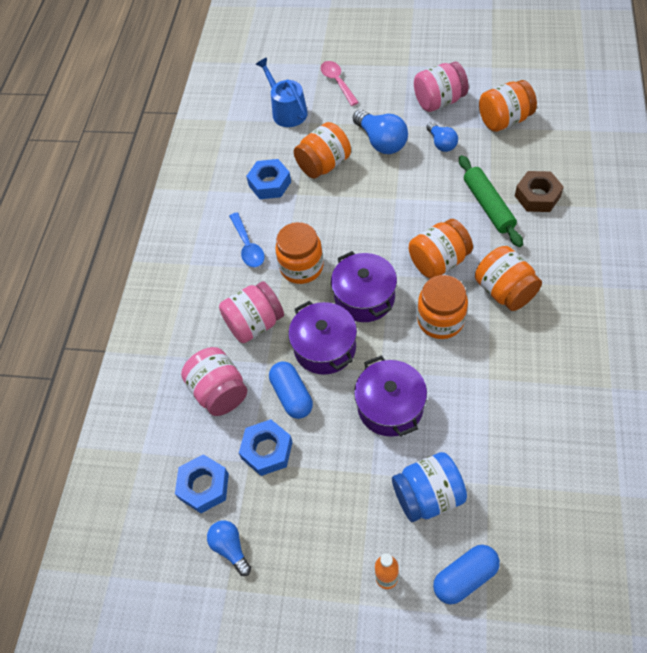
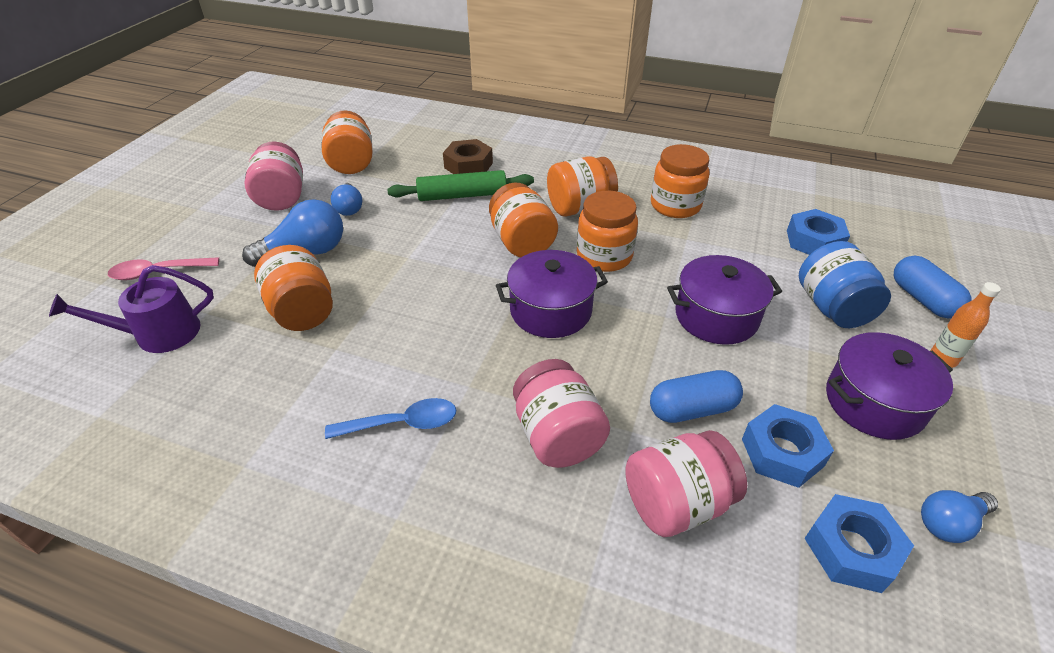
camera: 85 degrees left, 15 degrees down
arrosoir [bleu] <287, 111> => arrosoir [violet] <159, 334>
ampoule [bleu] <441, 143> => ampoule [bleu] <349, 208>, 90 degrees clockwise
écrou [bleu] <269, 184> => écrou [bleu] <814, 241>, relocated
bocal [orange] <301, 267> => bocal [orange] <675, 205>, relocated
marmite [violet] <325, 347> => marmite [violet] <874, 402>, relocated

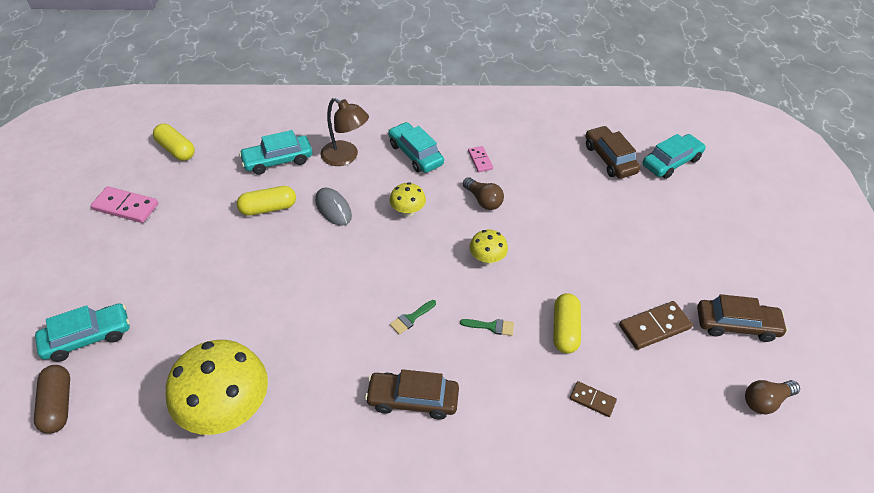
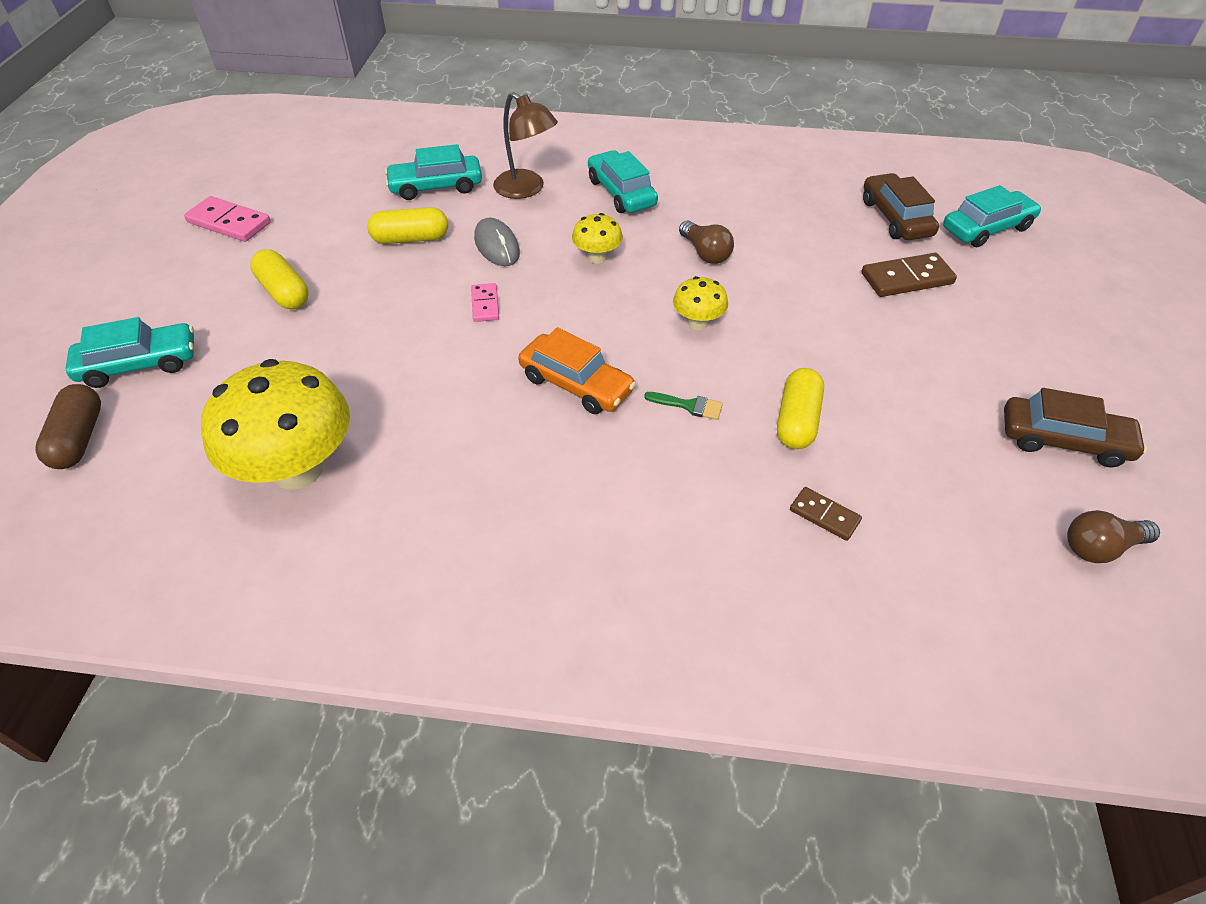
camera: 10 degrees right, 0 degrees up
gélule [jaune] <176, 150> => gélule [jaune] <284, 292>, relocated
domino [rose] <480, 160> => domino [rose] <485, 304>, relocated
pinceau [vert] <411, 318> => voiture [orange] <576, 384>
domino [marron] <654, 327> => domino [marron] <906, 278>, relocated
voiture [marron] <412, 399> => nothing

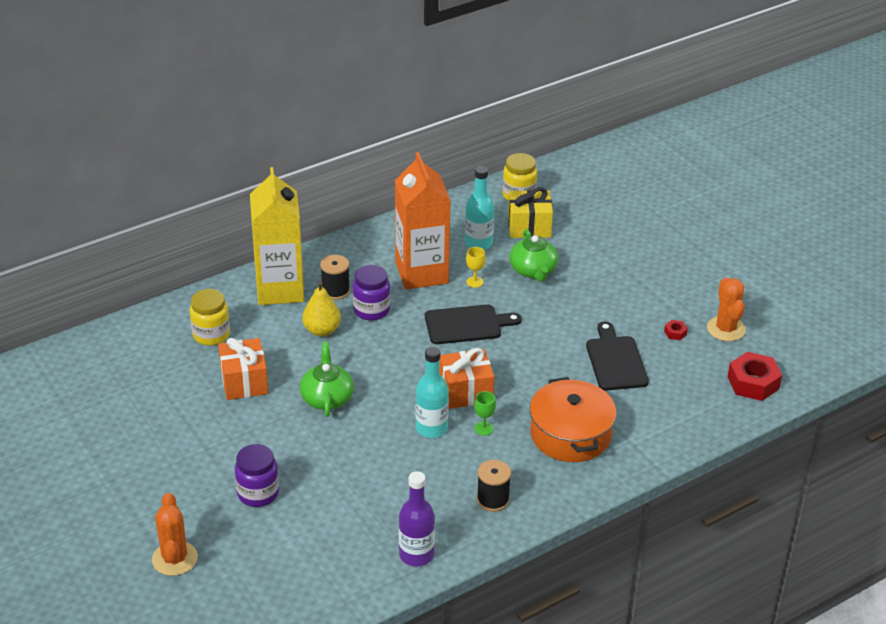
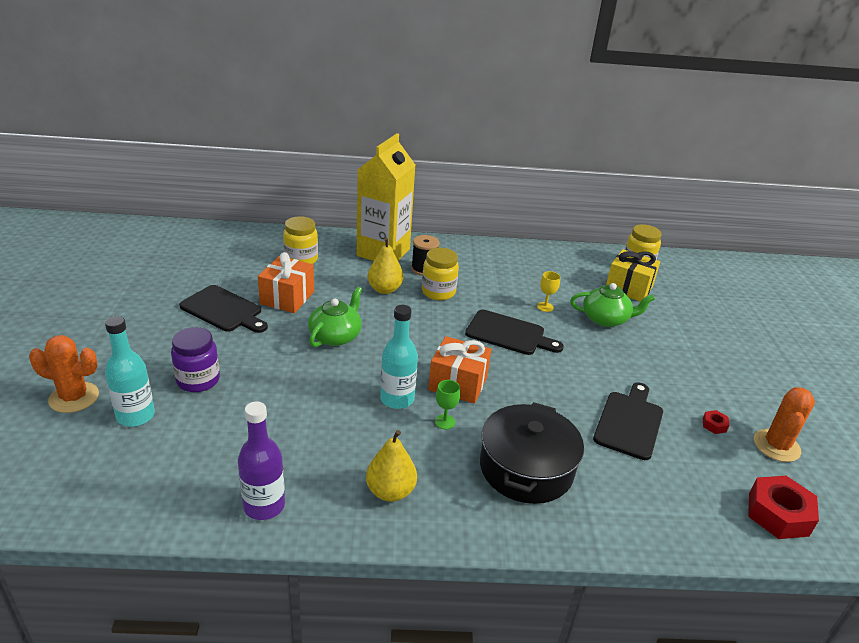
camera: 30 degrees right, 5 degrees down
brique de lait [orange] <421, 273> => nothing
bouteille [turquoise] <478, 243> => bouteille [turquoise] <136, 416>, relocated
théière [vert] <533, 270> => théière [vert] <606, 319>, 105 degrees counterclockwise
bocal [violet] <371, 310> => bocal [jaune] <438, 292>
marmite [orange] <570, 434> => marmite [noir] <526, 468>
bobine [noir] <493, 500> => poire [jaune] <390, 491>
cactus [orange] <174, 559> => cactus [orange] <74, 397>, 75 degrees clockwise
nothing => planche à découper [noir] <224, 310>

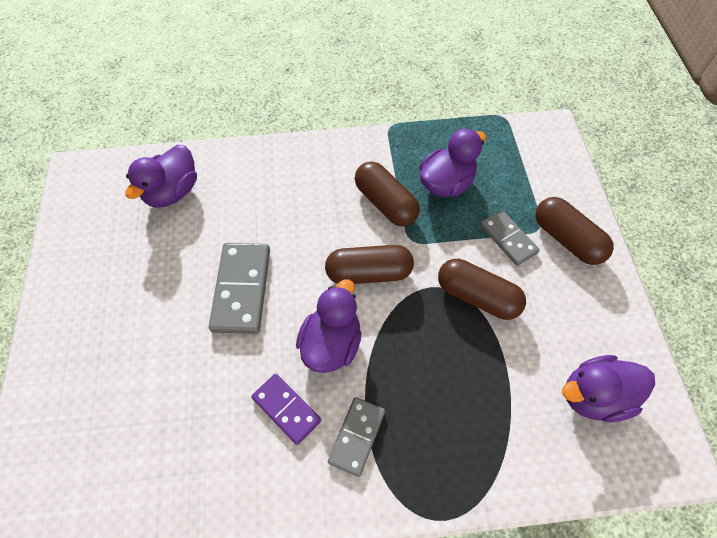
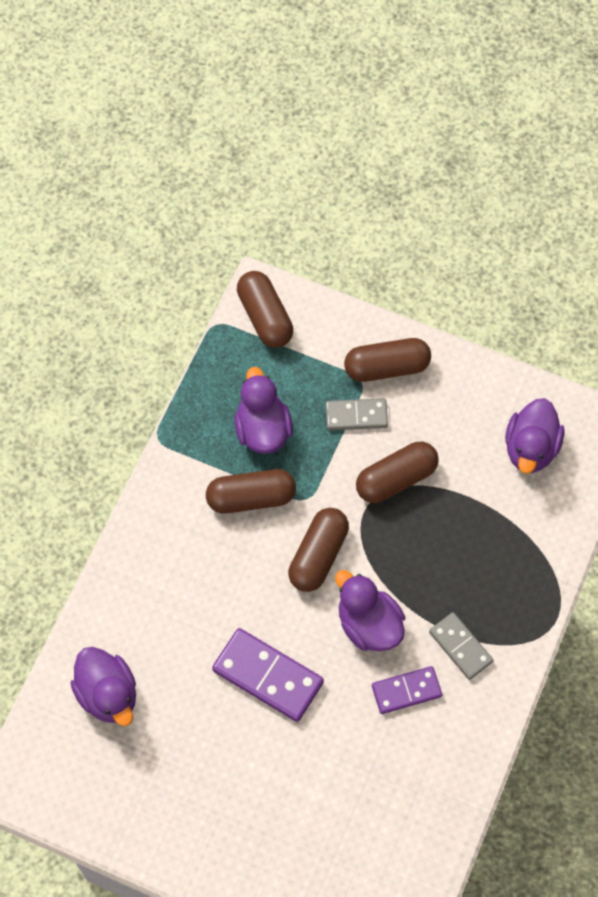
camera: 60 degrees left, 5 degrees up
domino [gris] <242, 289> => domino [violet] <268, 676>
nothing => gélule [marron] <265, 317>

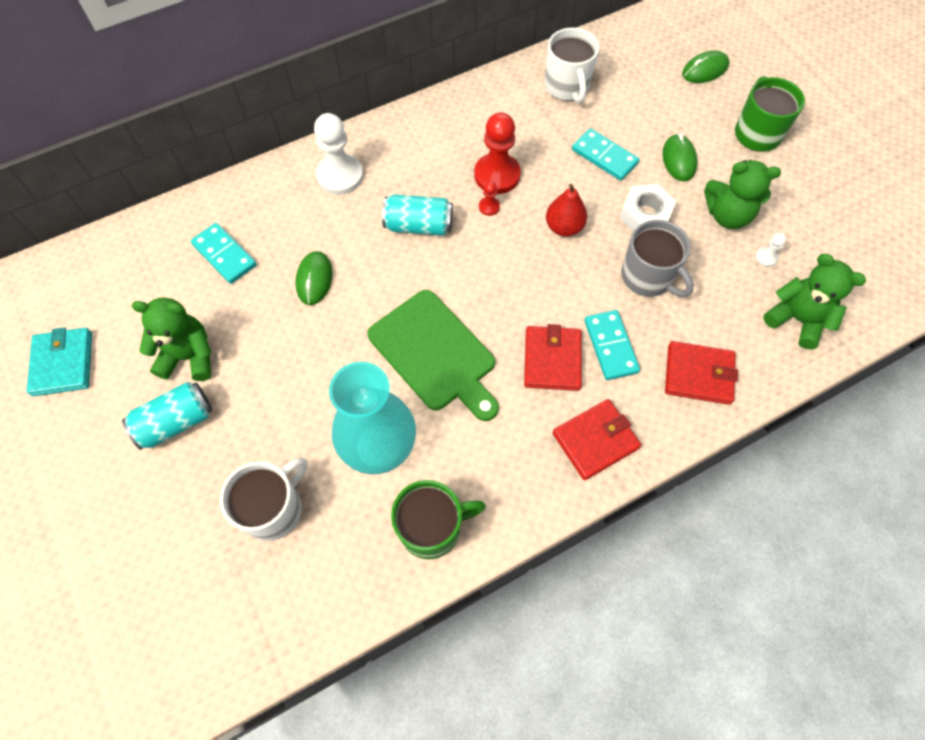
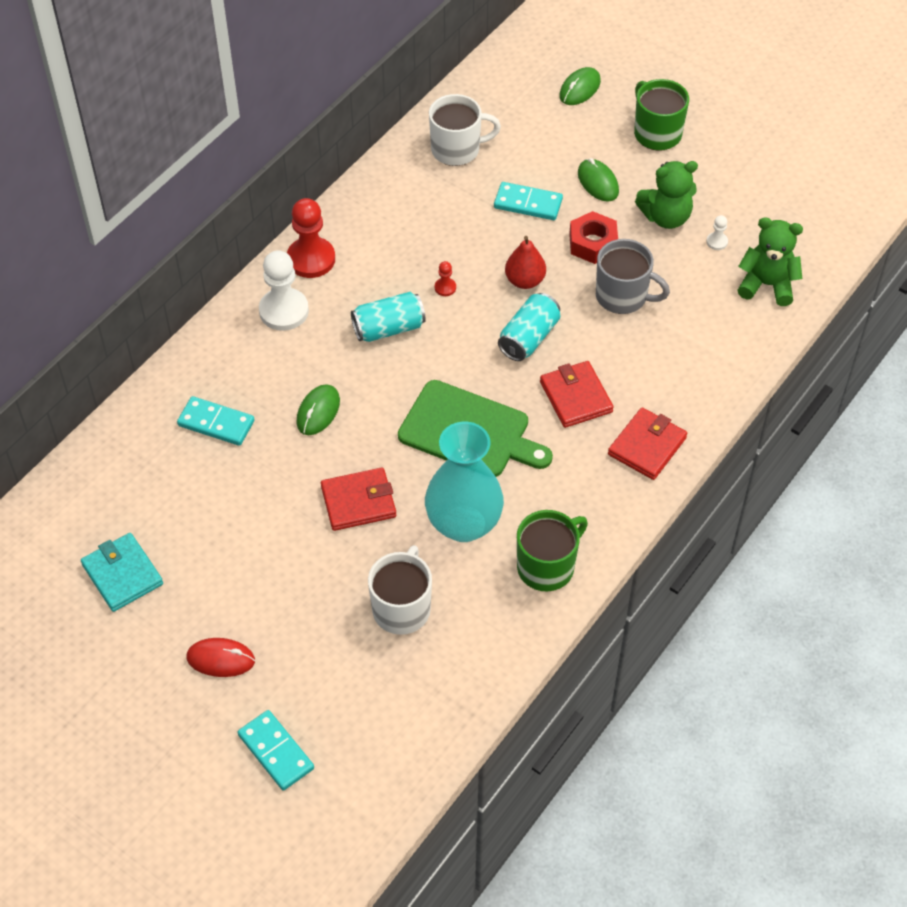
camera: 25 degrees left, 10 degrees down
tasse [blanc] <567, 87> => tasse [blanc] <457, 149>, 60 degrees counterclockwise
pion [rouge] <497, 175> => pion [rouge] <311, 259>, relocated
écrou [blanc] <645, 215> => écrou [rouge] <593, 243>
souris [vert] <314, 279> => souris [vert] <318, 412>, 45 degrees clockwise
ours en peluche [vert] <189, 356> => nothing
domino [turquoise] <610, 346> => domino [turquoise] <275, 752>, relocated
portefeuille [rouge] <698, 374> => portefeuille [rouge] <358, 502>, relocated
canette [turquoise] <176, 422> => canette [turquoise] <529, 338>, relocated
nothing => souris [rouge] <221, 659>

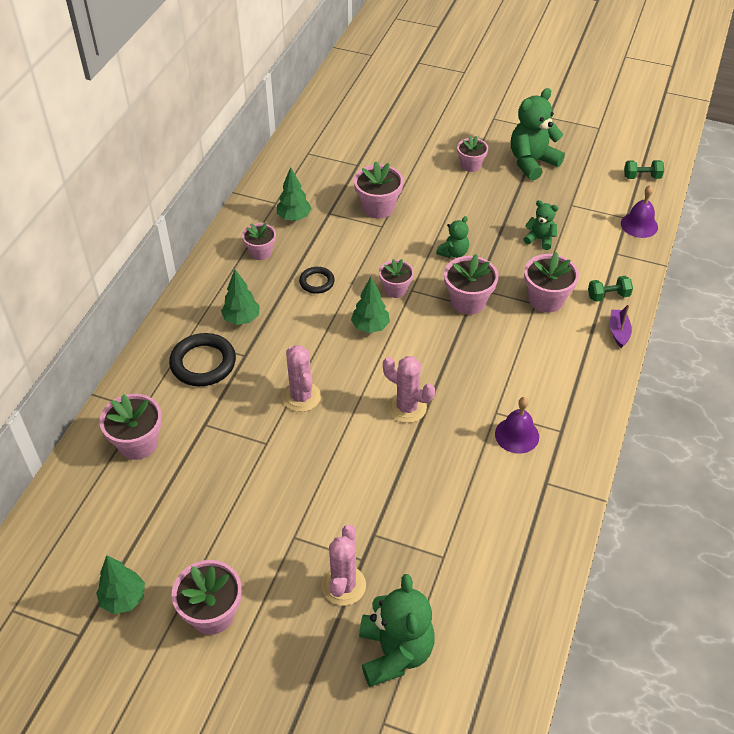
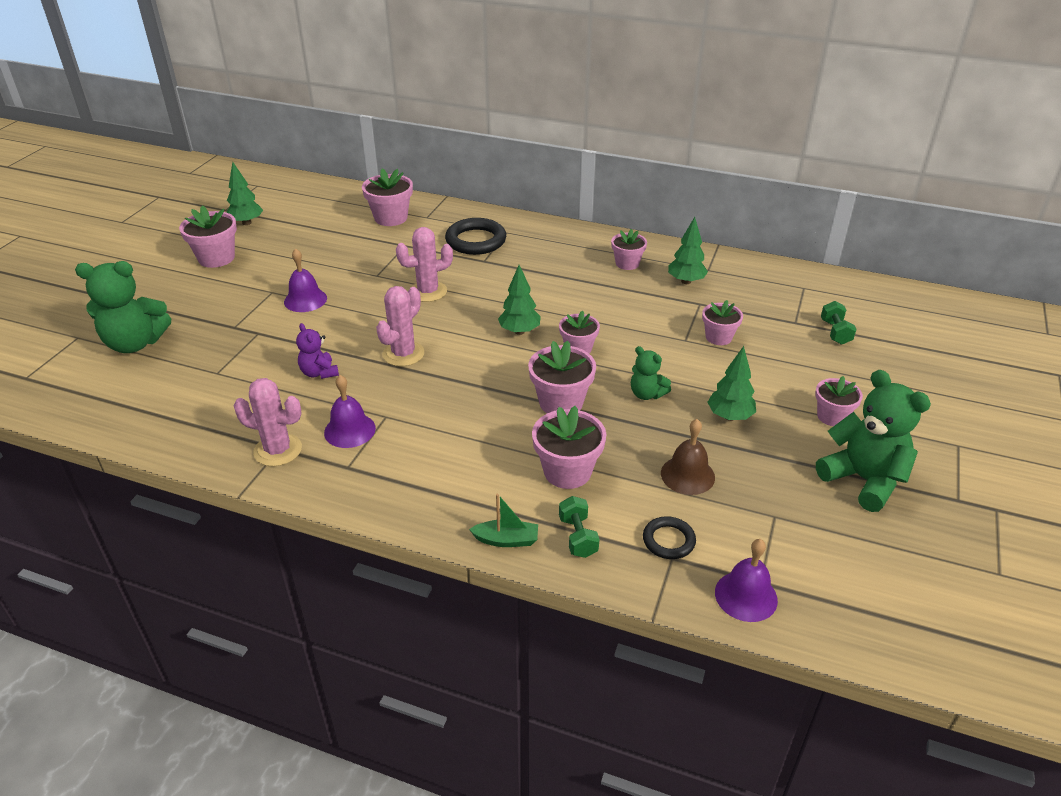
camera: 90 degrees right, 10 degrees down
haltère [vert] <642, 177> => haltère [vert] <835, 332>, relocated
pot de fleurs [rose] <378, 207> => pot de fleurs [rose] <718, 337>, x0.66
ours en peluche [vert] <540, 239> => cloche [marron] <687, 475>
anneau [noir] <317, 282> => anneau [noir] <668, 540>, relocated
arbre [vert] <241, 319> => arbre [vert] <729, 416>, relocated
bateau [violet] <618, 332> => bateau [vert] <506, 540>
cactus [rose] <343, 585> => cactus [rose] <278, 450>, relocated
nothing => cloche [violet] <305, 300>
nothing => ours en peluche [violet] <319, 373>

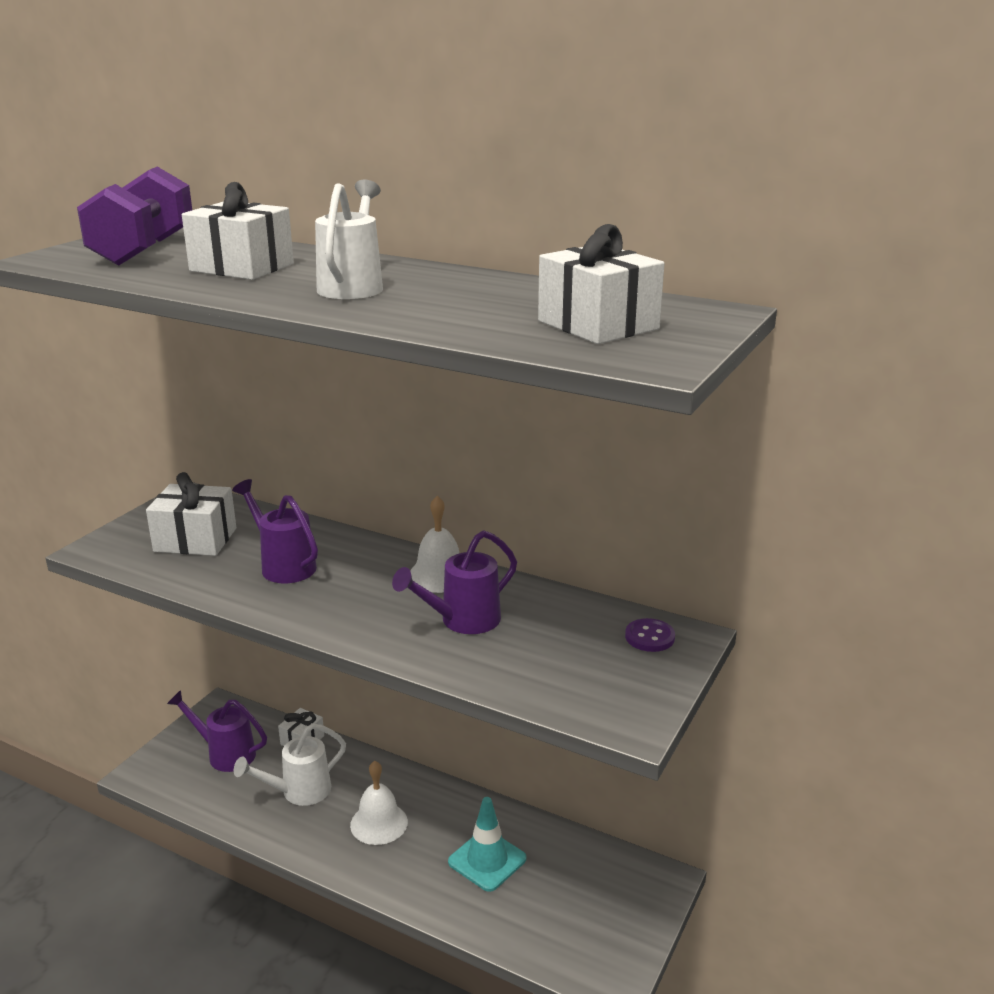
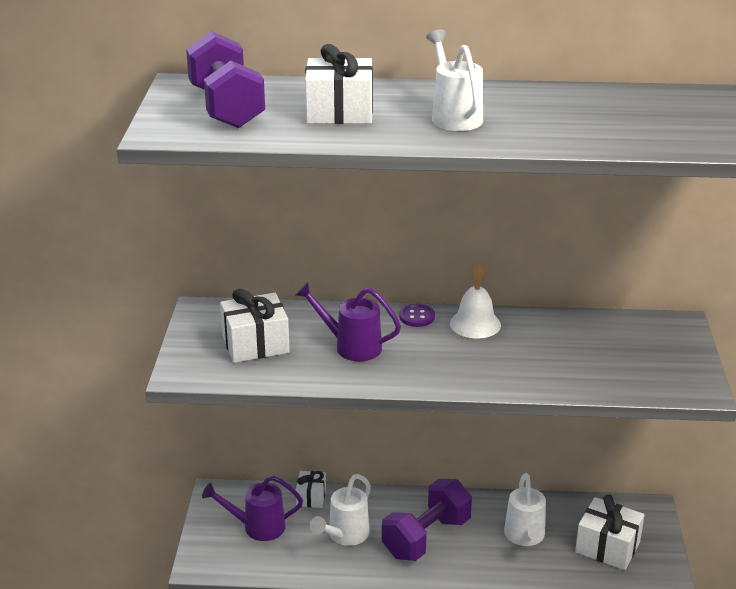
camera: 25 degrees left, 5 degrees up
cadeau [blanc] <598, 325> => cadeau [blanc] <607, 547>, relocated
arrosoir [violet] <463, 621> => nothing
bouton [violet] <649, 637> => bouton [violet] <417, 317>, relocated
cloche [blanc] <379, 823> => haltère [violet] <426, 537>
cône de chantier [turquoise] <487, 860> => arrosoir [blanc] <525, 536>

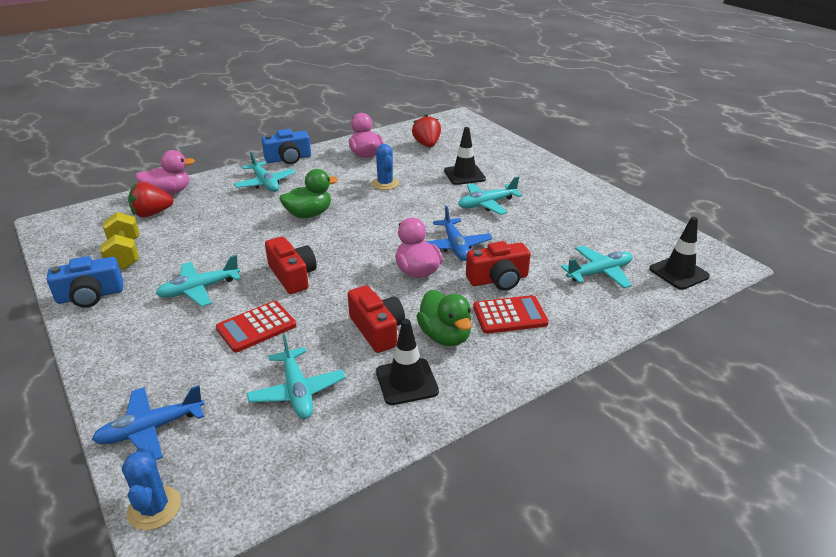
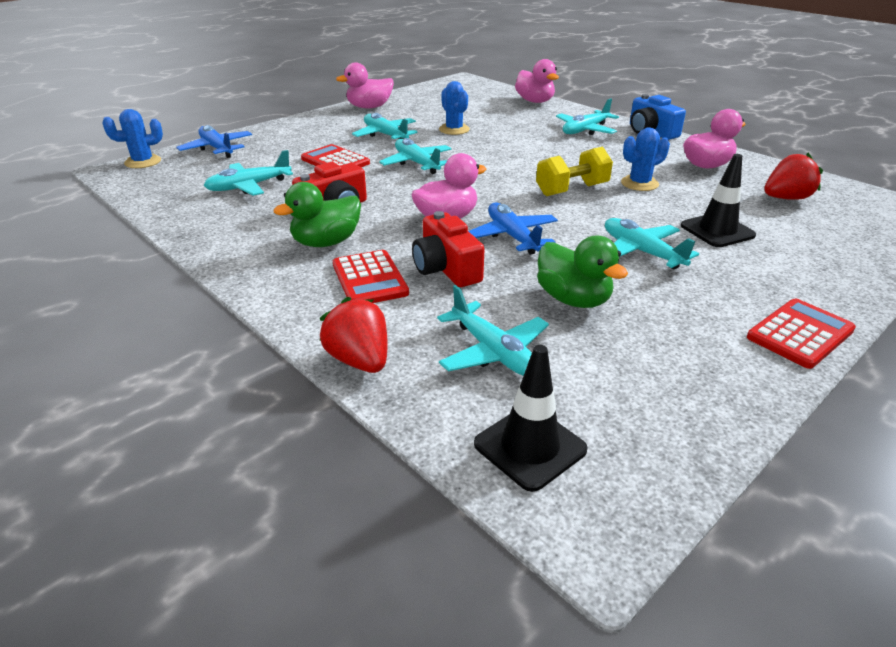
camera: 80 degrees right, 0 degrees up
canard [vert] <309, 214> => canard [vert] <573, 299>, relocated
fraise [rouge] <152, 214> => fraise [rouge] <359, 360>, relocated
avion [bleu] <455, 246> => avion [bleu] <512, 236>, 90 degrees clockwise
haltère [jaune] <125, 255> => haltère [jaune] <572, 190>, relocated
appareil photo [rouge] <292, 276> => avion [turquoise] <417, 163>
appareil photo [bleu] <90, 296> => canard [rose] <369, 107>
cône de chantier [noir] <406, 381> => nothing
nothing => cactus [bleu] <454, 129>
nothing => calculatrice [rouge] <800, 334>

